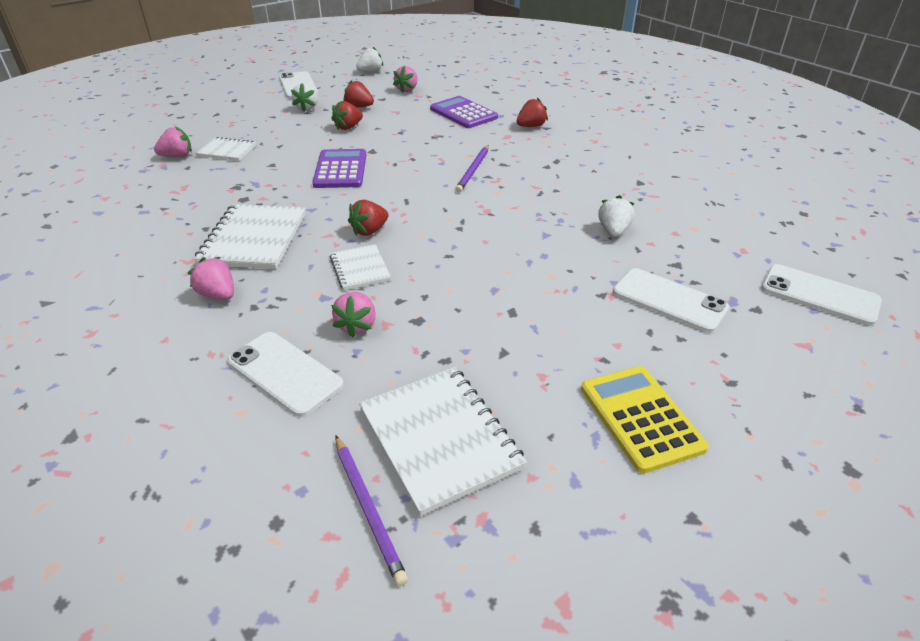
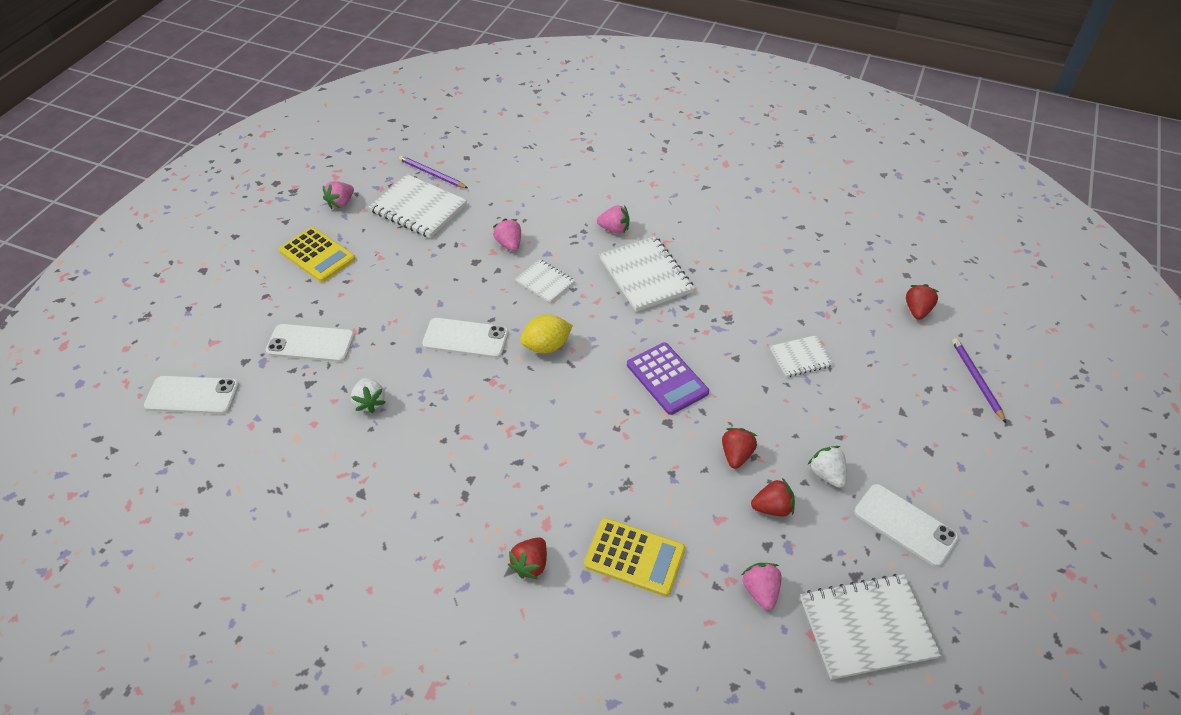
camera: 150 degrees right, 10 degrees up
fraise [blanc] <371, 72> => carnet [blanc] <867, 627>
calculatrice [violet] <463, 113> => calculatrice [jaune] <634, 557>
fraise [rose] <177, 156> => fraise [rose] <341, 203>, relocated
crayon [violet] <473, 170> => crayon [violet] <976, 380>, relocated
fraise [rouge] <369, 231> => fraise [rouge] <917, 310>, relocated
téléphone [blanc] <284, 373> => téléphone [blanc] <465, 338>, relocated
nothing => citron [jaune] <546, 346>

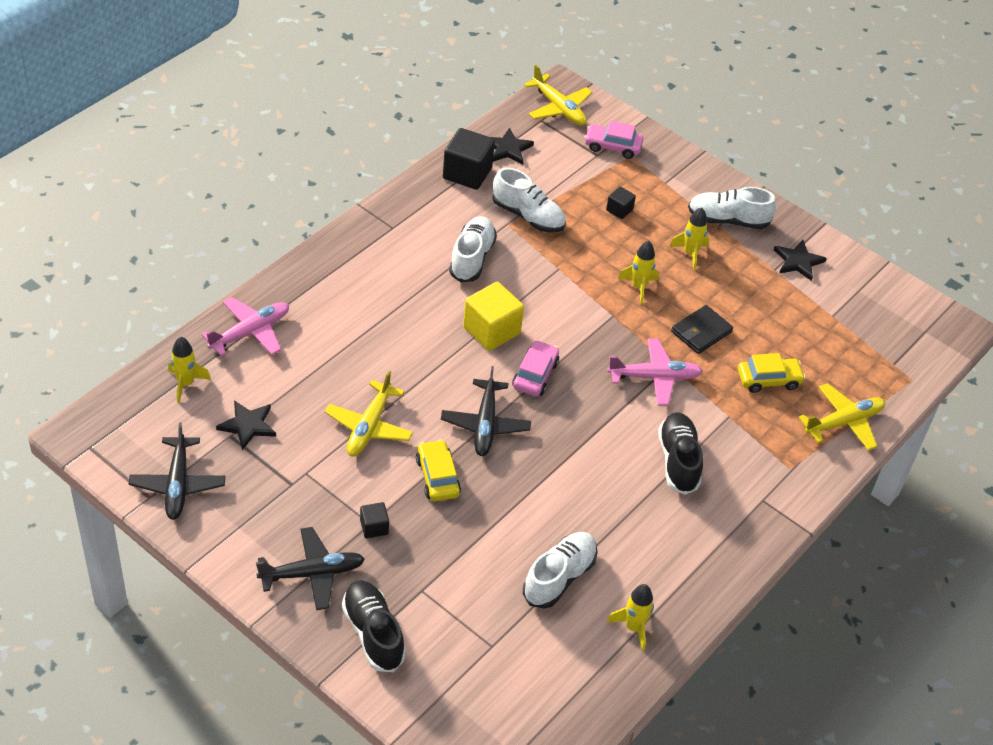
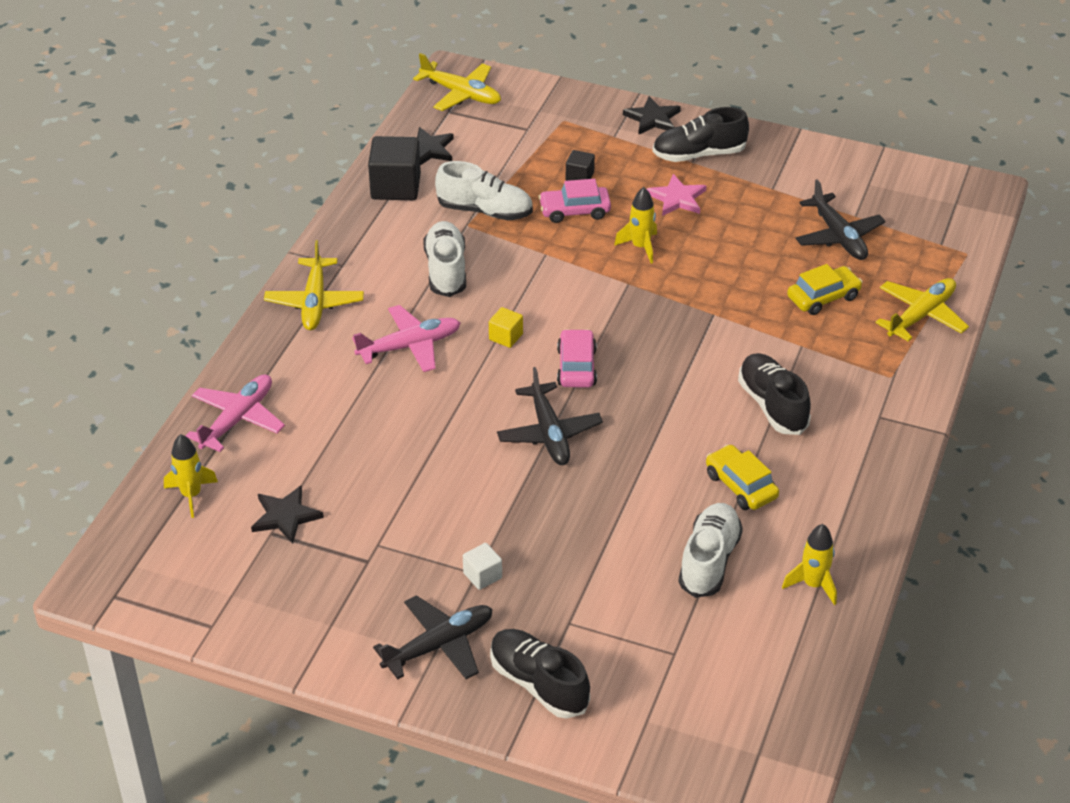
camera: 15 degrees left, 5 degrees down
voiture [rose] <612, 146> => voiture [rose] <574, 211>, relocated
chaussure [blanc] <727, 220> => chaussure [noir] <699, 154>
fusée [jaune] <690, 253> => étoile [rose] <677, 198>
étoile [noir] <798, 261> => étoile [noir] <652, 118>, relocated
cube [jaune] <491, 330> => cube [jaune] <506, 337>, x0.51
portefeuille [noir] <701, 332> => nothing
avion [rose] <654, 377> => avion [rose] <409, 346>, relocated
avion [jaune] <369, 426> => avion [jaune] <315, 302>, relocated
avion [noir] <178, 484> => avion [noir] <838, 236>, relocated
voiture [jaune] <437, 477> => voiture [jaune] <741, 486>, relocated
cube [noir] <374, 527> => cube [blanc] <482, 575>

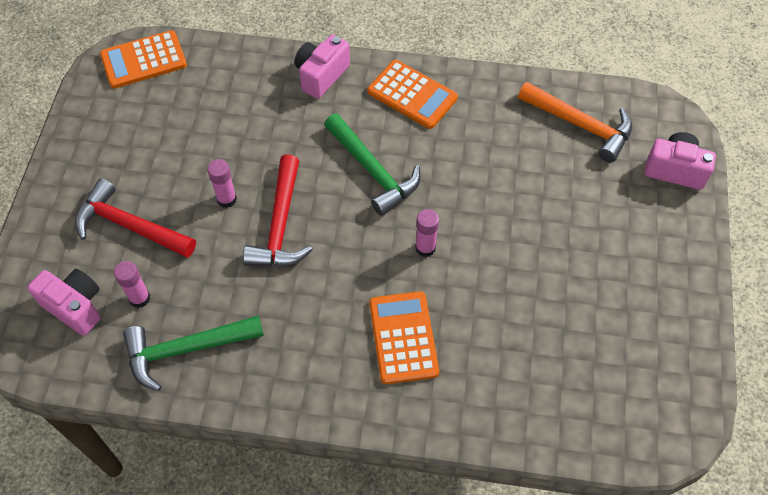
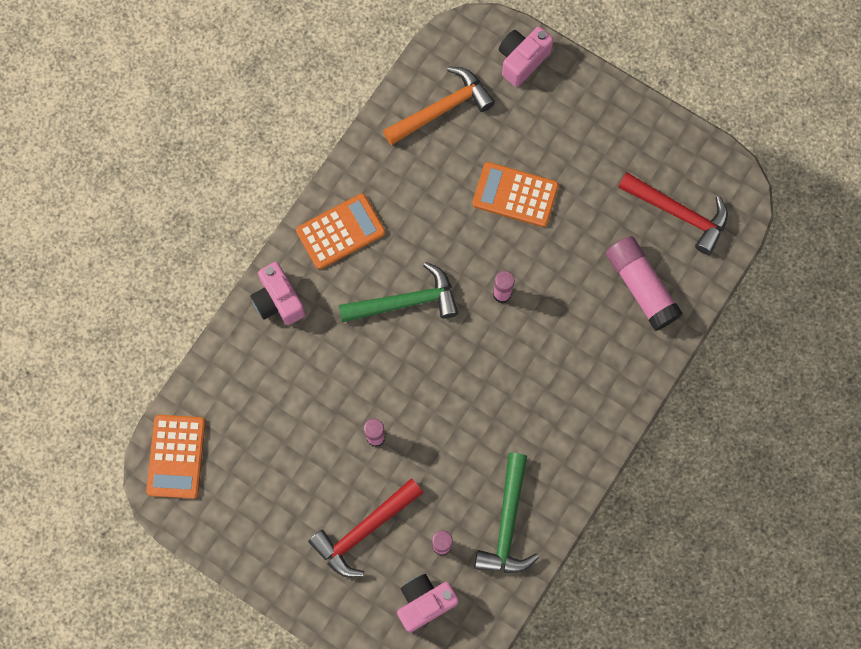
camera: 65 degrees left, 15 degrees up
marteau [rouge] <280, 225> => marteau [rouge] <678, 213>, relocated
calculatrice [orange] <403, 337> => calculatrice [orange] <515, 195>, relocated
nothing => bâton de colle [rose] <640, 286>

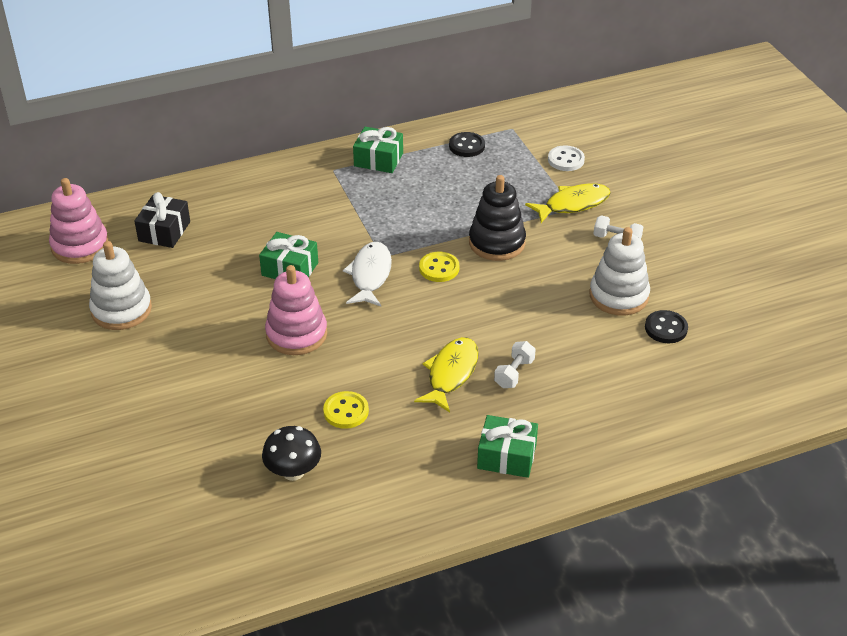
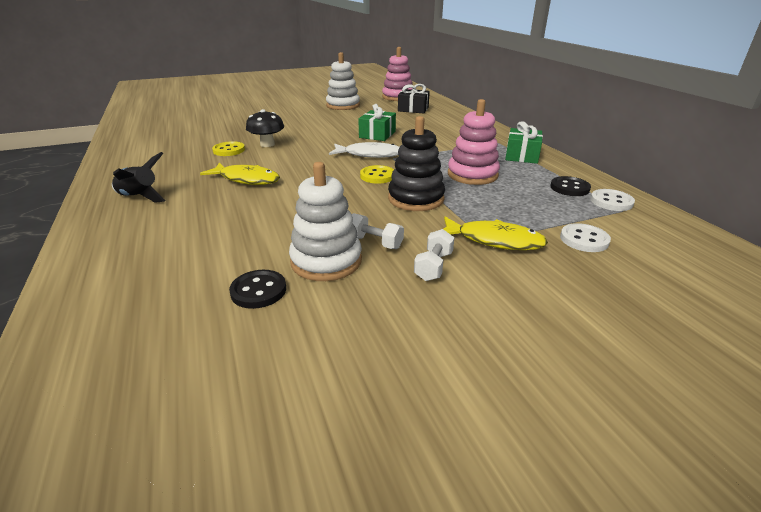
camera: 90 degrees right, 10 degrees down
poisson [jaune] <573, 204> => poisson [jaune] <494, 240>, 45 degrees counterclockwise
jouet à empiler [rose] <296, 334> => jouet à empiler [rose] <472, 175>, relocated
haltère [blanc] <514, 373> => haltère [blanc] <374, 242>, relocated
cadeau [vert] <507, 456> => fusée [noir] <140, 197>
champignon [noir] <293, 471> => champignon [noir] <267, 144>, relocated
nothing => bouton [blanc] <611, 202>

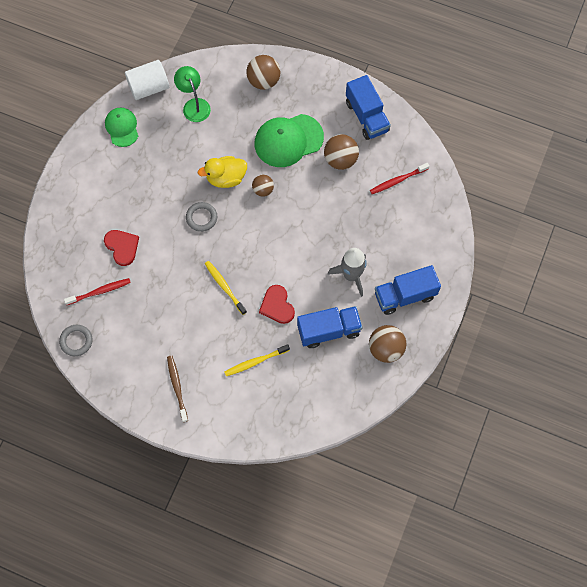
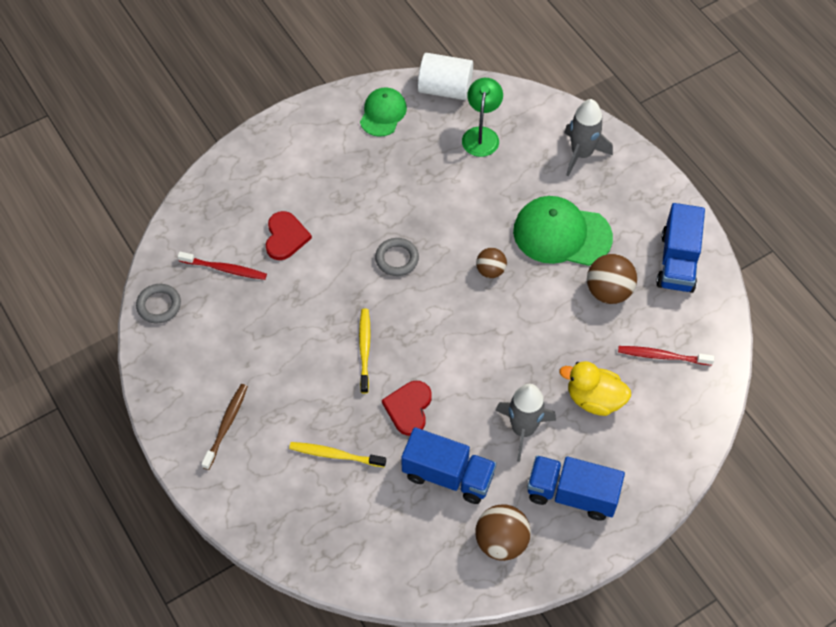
camera: 35 degrees right, 10 degrees down
balle [marron] <263, 81> => fusée [gris] <581, 154>
canard [jaune] <226, 178> => canard [jaune] <594, 399>, relocated

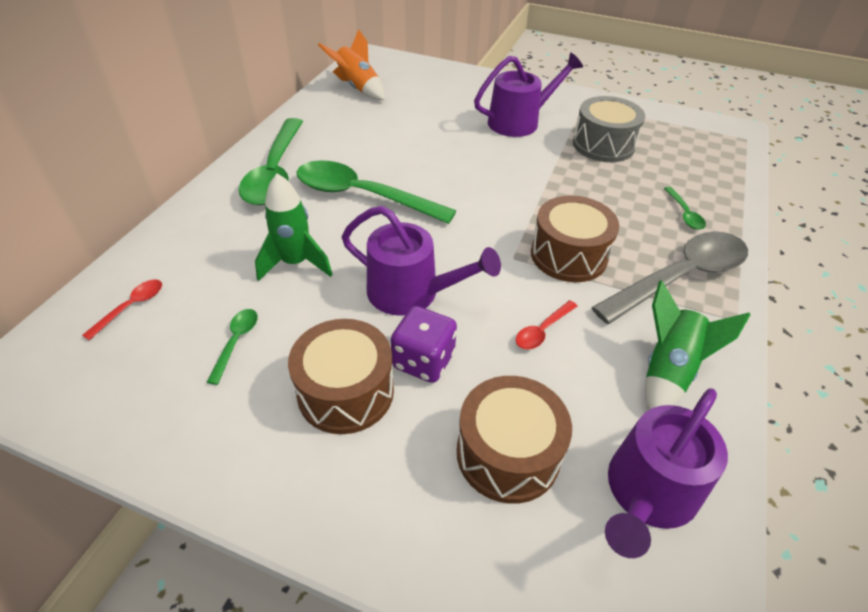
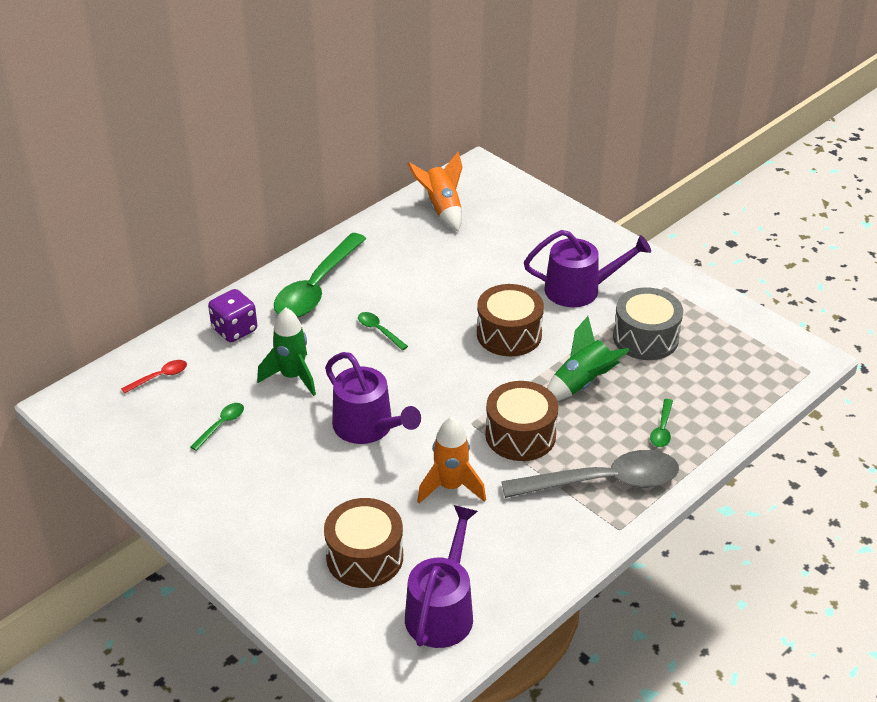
camera: 25 degrees right, 5 degrees down
cuillère [vert] <362, 196> => cuillère [vert] <379, 331>, x0.42
fusée [vert] <668, 371> => fusée [vert] <582, 384>, relocated
cuillère [rouge] <542, 330> => fusée [orange] <450, 487>
dé [violet] <423, 360> => dé [violet] <234, 330>, relocated
tambour [marron] <345, 392> => tambour [marron] <509, 334>, relocated
arrosoir [violet] <648, 493> => arrosoir [violet] <442, 611>, 135 degrees clockwise

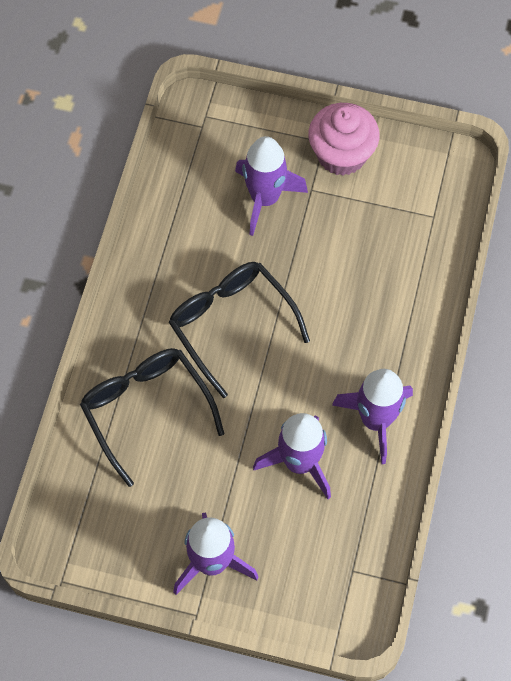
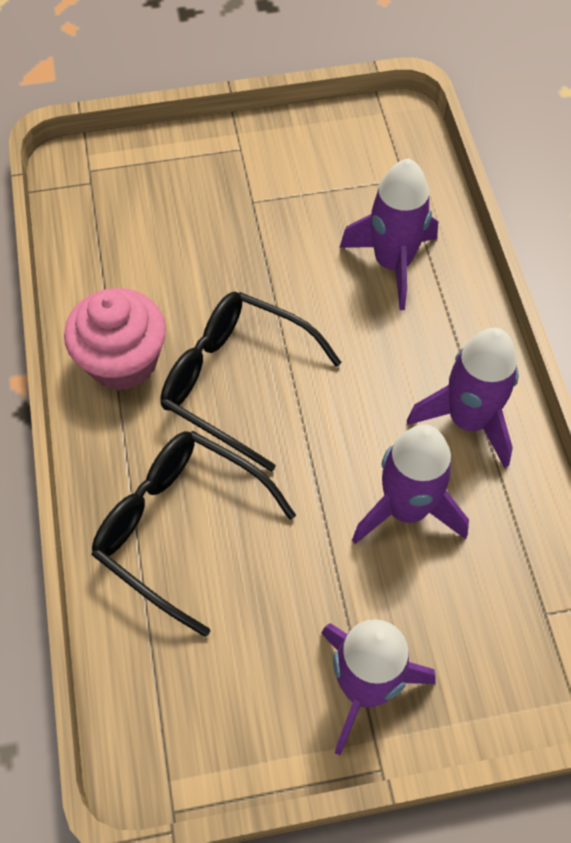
camera: 25 degrees left, 5 degrees down
muffin [rose] <341, 154> => muffin [rose] <123, 361>, relocated
fusée [violet] <265, 198> => fusée [violet] <392, 263>, relocated

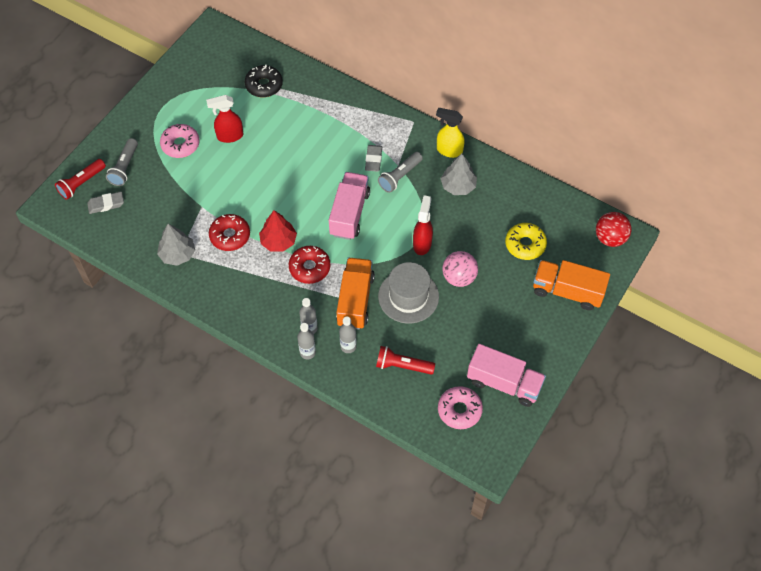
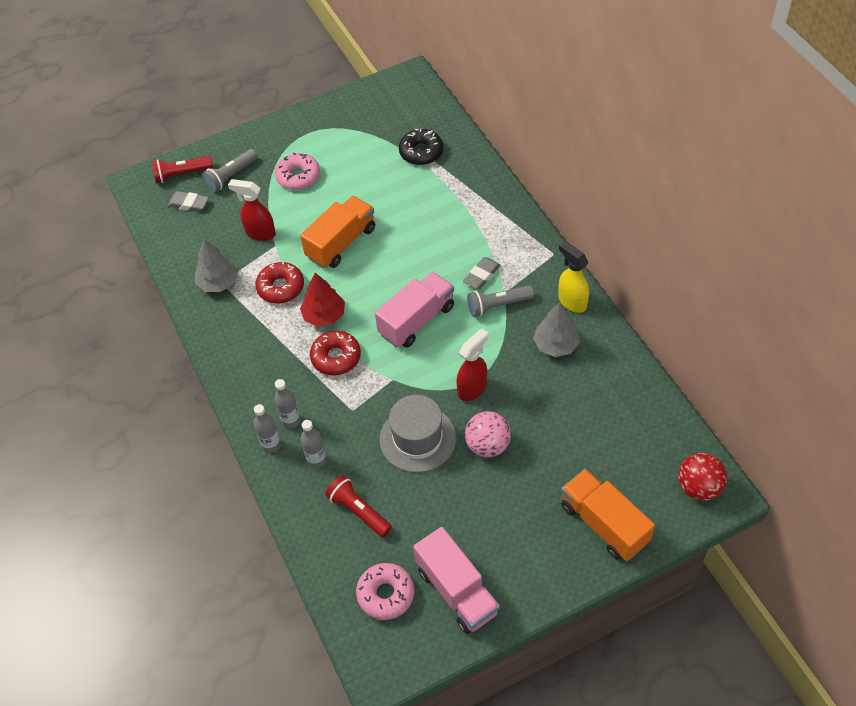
camera: 35 degrees right, 5 degrees down
vaporisateur [rouge] <229, 136> => vaporisateur [rouge] <260, 233>, relocated
beignet [jaune] <525, 244> => nothing
camion [orange] <355, 300> => camion [orange] <341, 243>, relocated

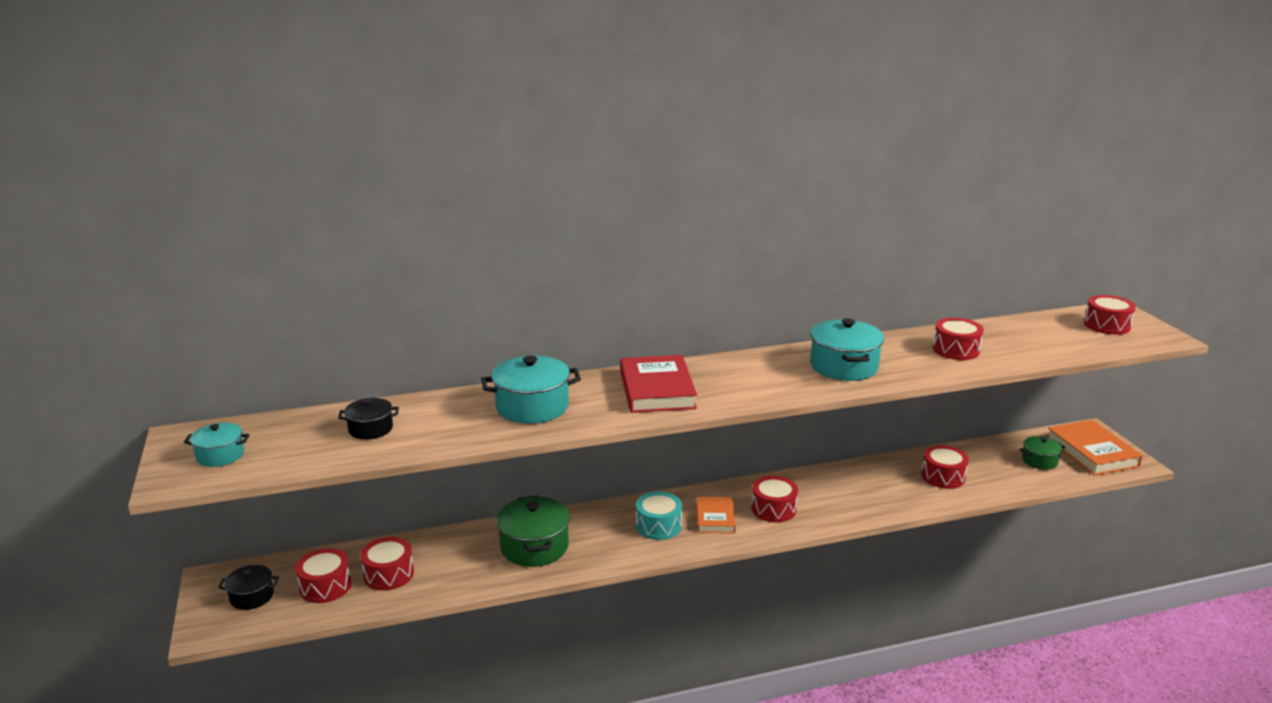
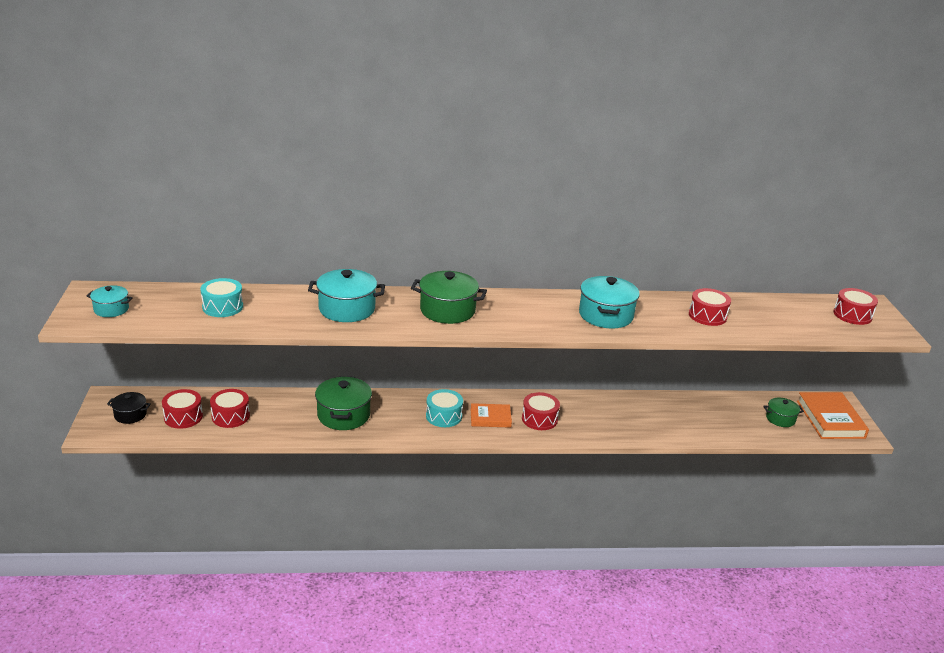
camera: 10 degrees right, 5 degrees up
livre [rouge] <657, 389> => marmite [vert] <447, 310>
marmite [noir] <370, 429> => tambour [turquoise] <222, 307>
tambour [rouge] <943, 476> => nothing
livre [orange] <715, 518> => livre [orange] <490, 418>, 75 degrees clockwise

